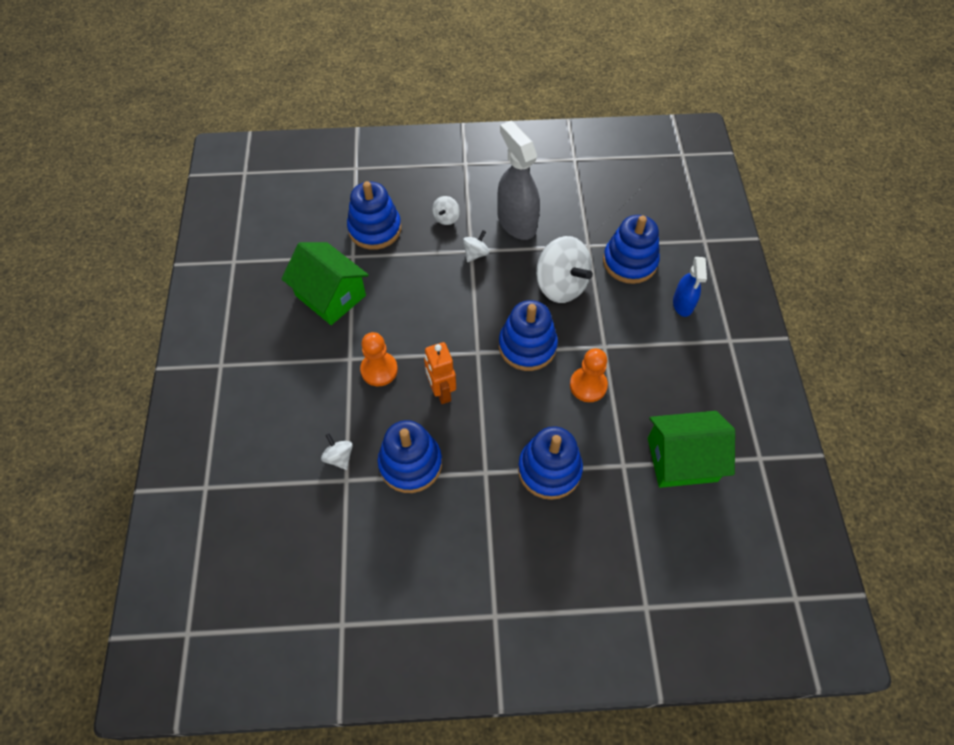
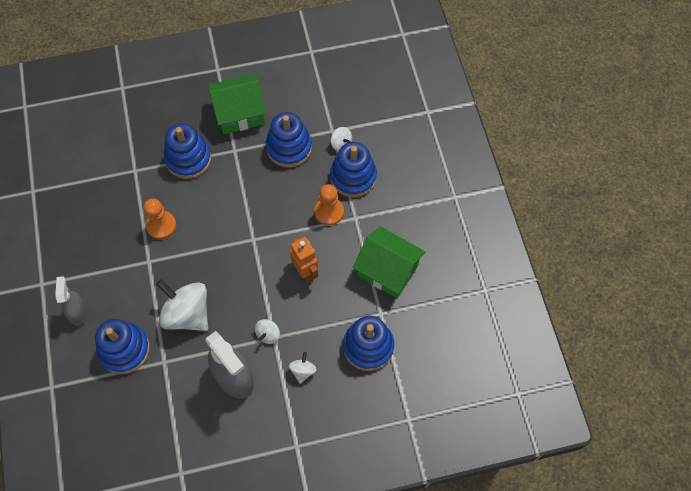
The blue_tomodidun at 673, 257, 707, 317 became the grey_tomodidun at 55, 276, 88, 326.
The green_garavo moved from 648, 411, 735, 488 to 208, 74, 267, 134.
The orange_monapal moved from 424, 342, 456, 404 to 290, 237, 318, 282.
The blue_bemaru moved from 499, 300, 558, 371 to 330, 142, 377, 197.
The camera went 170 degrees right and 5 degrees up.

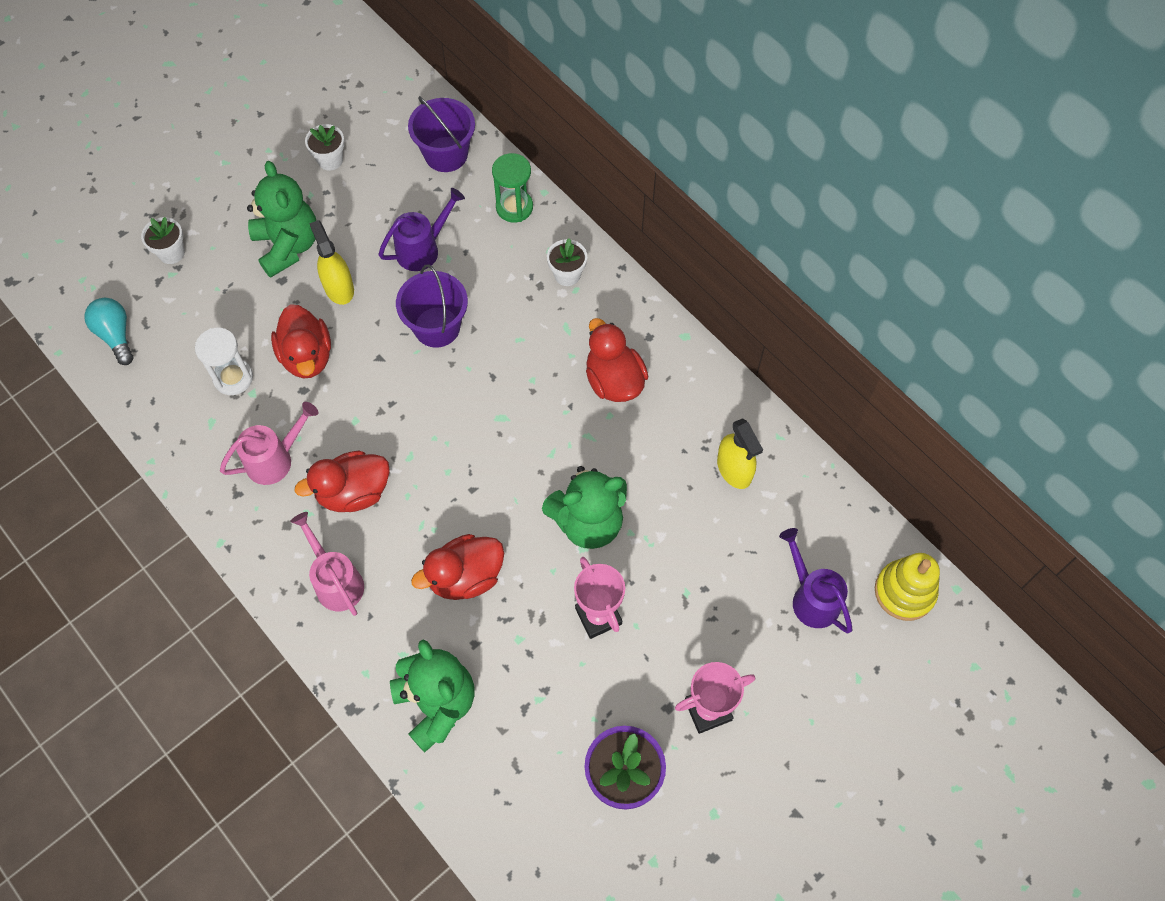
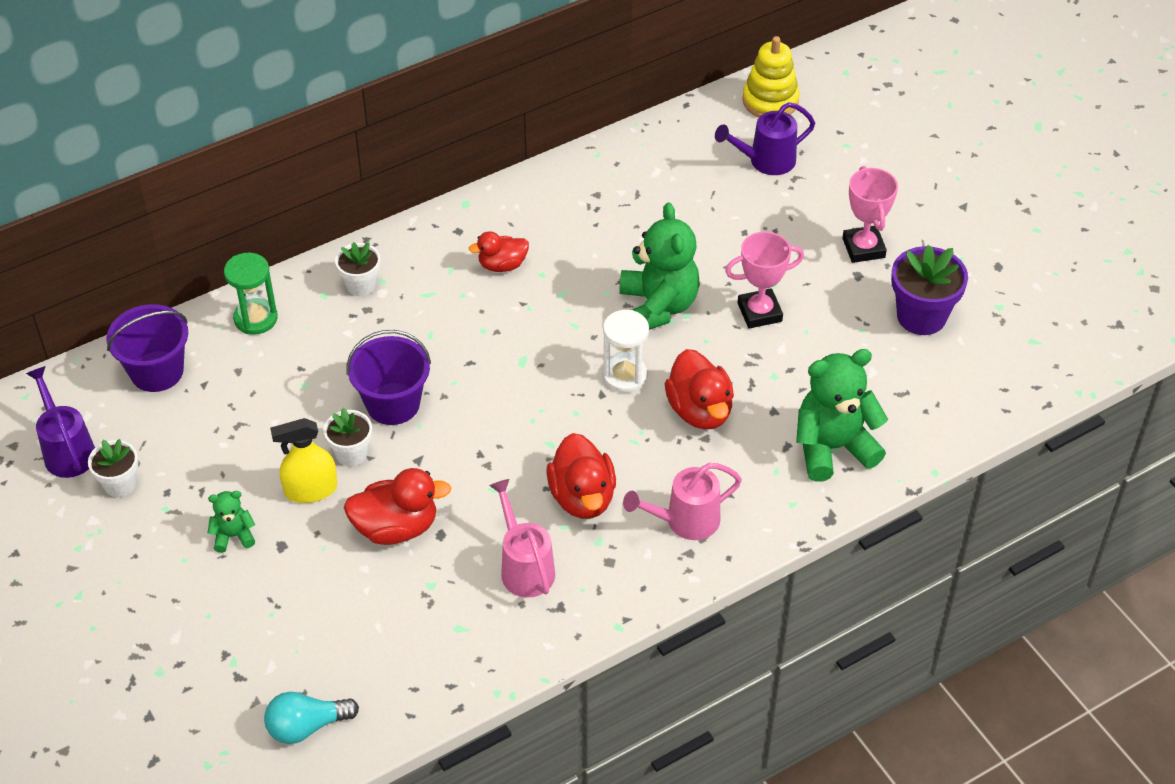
The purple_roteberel moved from 378, 188, 465, 271 to 26, 366, 95, 478.
The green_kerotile at 247, 161, 316, 278 changed to 0.48 times the size.
The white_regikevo moved from 141, 217, 185, 264 to 323, 408, 372, 466.
The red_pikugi at 586, 318, 649, 402 changed to 0.64 times the size.
The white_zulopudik moved from 195, 328, 253, 395 to 603, 310, 649, 393.
The yellow_tomodidun at 717, 418, 763, 489 disappeared.
The camera went 80 degrees left and 15 degrees down.

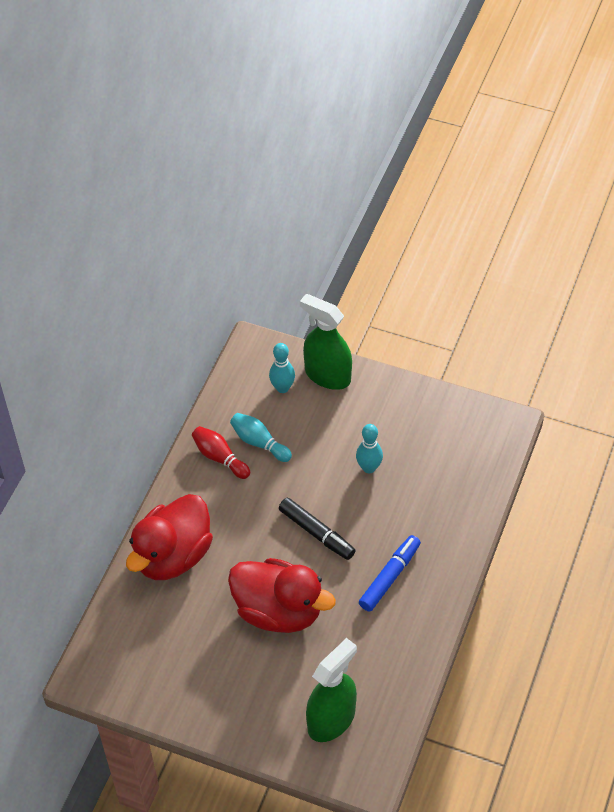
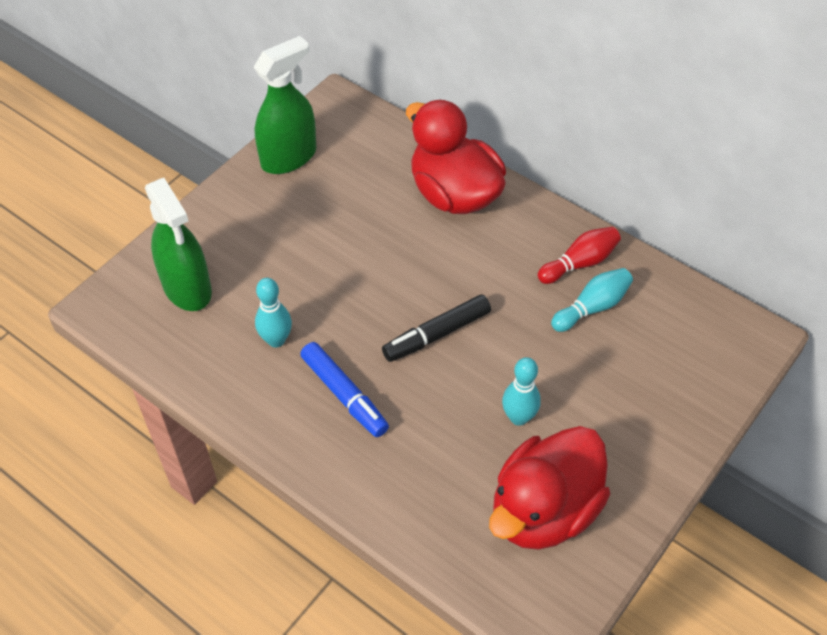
The green_tomodidun moved from 300, 294, 352, 390 to 254, 36, 316, 174.
The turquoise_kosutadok moved from 269, 343, 295, 393 to 255, 278, 292, 348.
The red_pikugi moved from 228, 558, 336, 633 to 489, 426, 610, 550.
The camera went 105 degrees right and 0 degrees up.

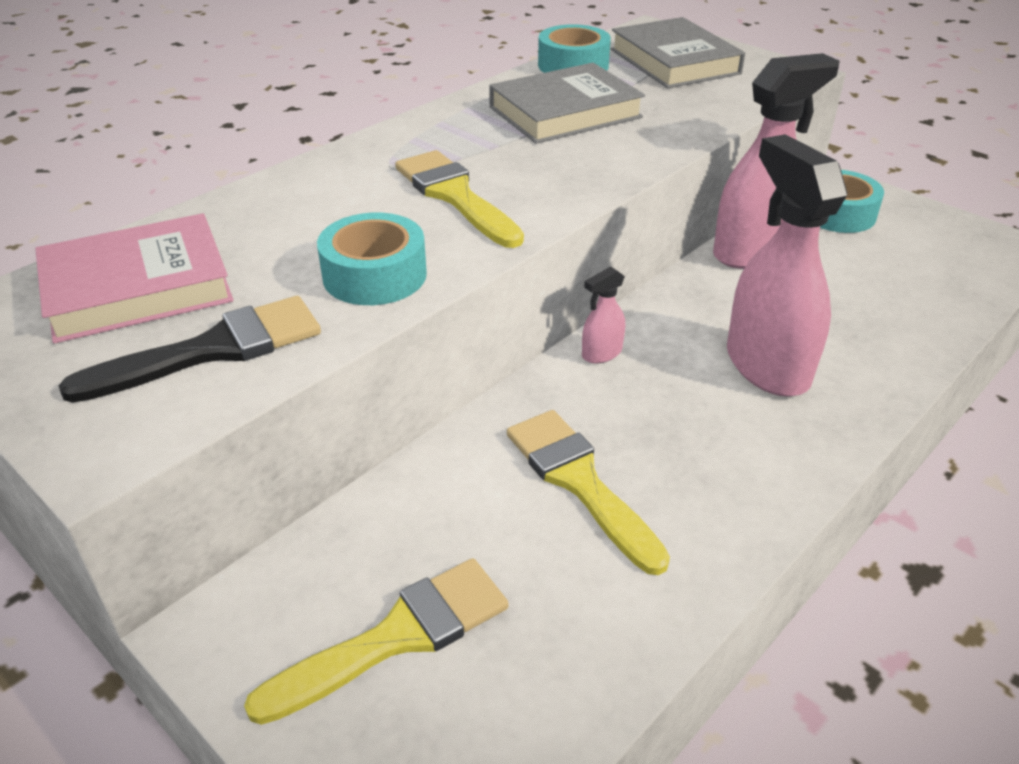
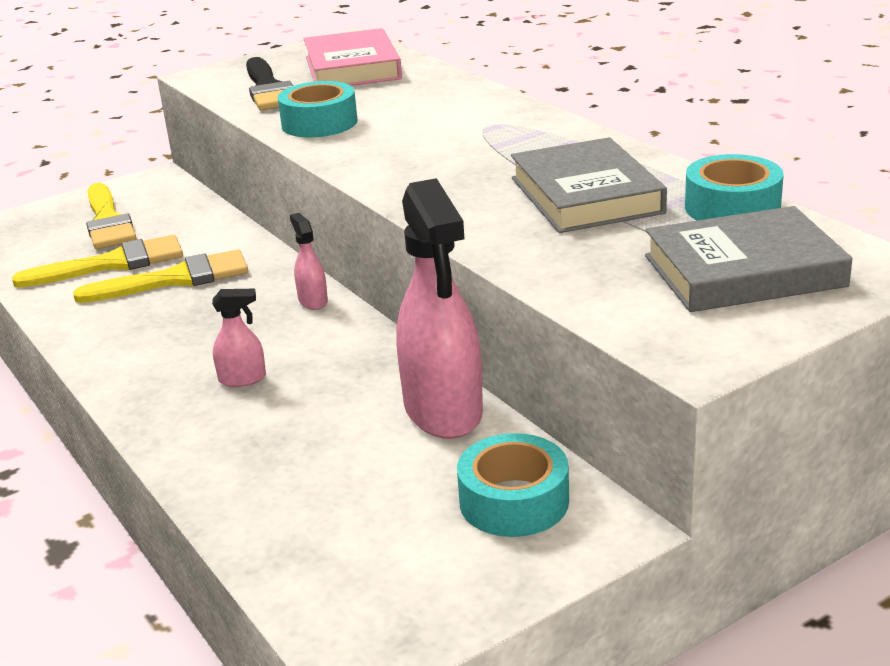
The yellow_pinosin moved from 395, 150, 524, 248 to 12, 235, 183, 288.
The pink_tomodidun at 727, 134, 847, 397 changed to 0.44 times the size.
The camera went 105 degrees right and 10 degrees down.

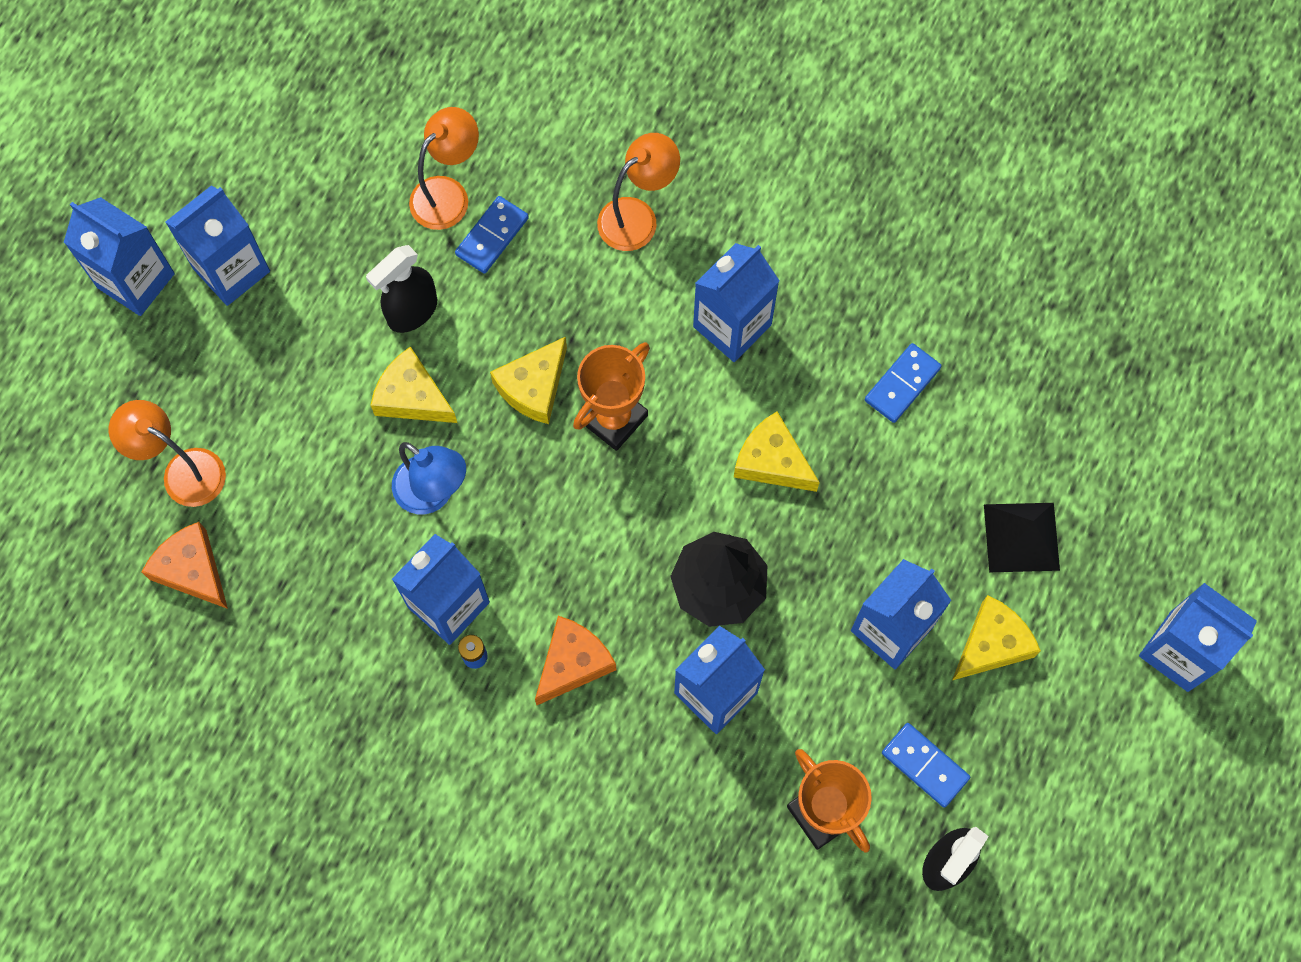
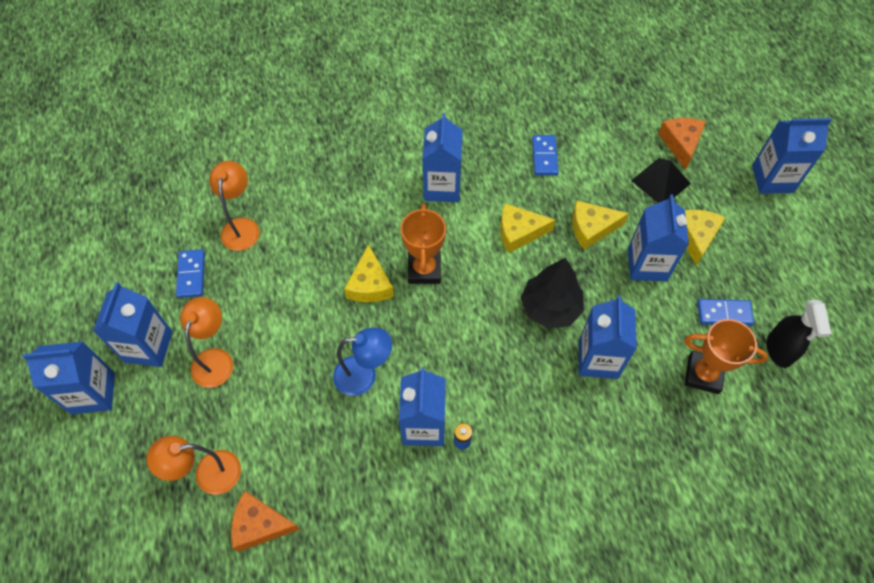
The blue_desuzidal moved from 455, 196, 529, 274 to 176, 249, 205, 298.
The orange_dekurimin moved from 597, 133, 680, 251 to 180, 297, 233, 388.
The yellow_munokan moved from 370, 347, 457, 423 to 572, 200, 629, 250.
The orange_munokan moved from 535, 616, 616, 705 to 658, 118, 706, 170.
The black_tomodidun at 366, 245, 437, 333 disappeared.
The camera went 40 degrees left and 10 degrees down.

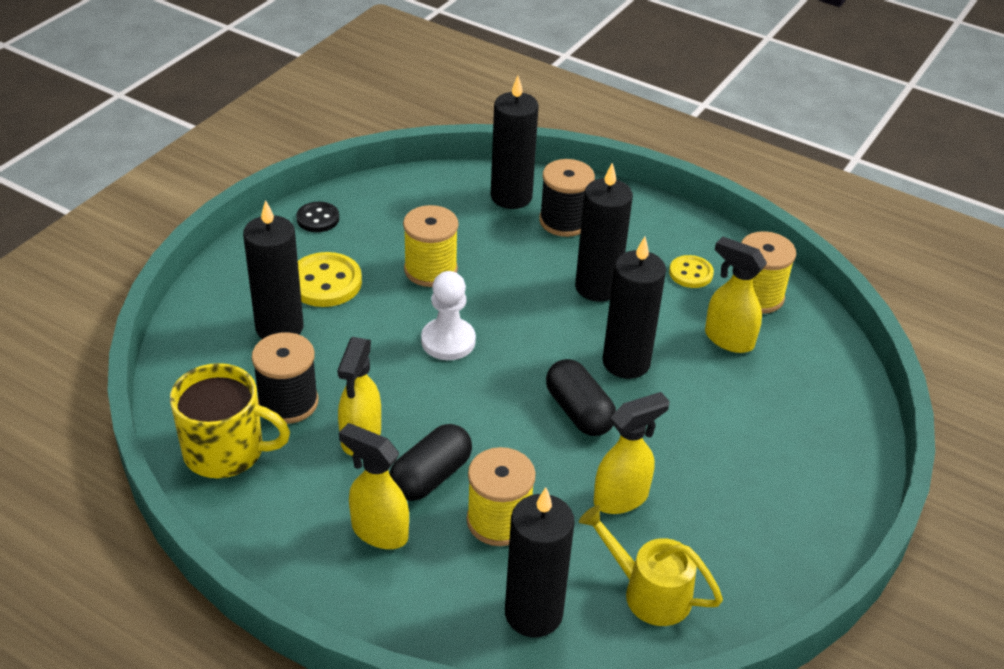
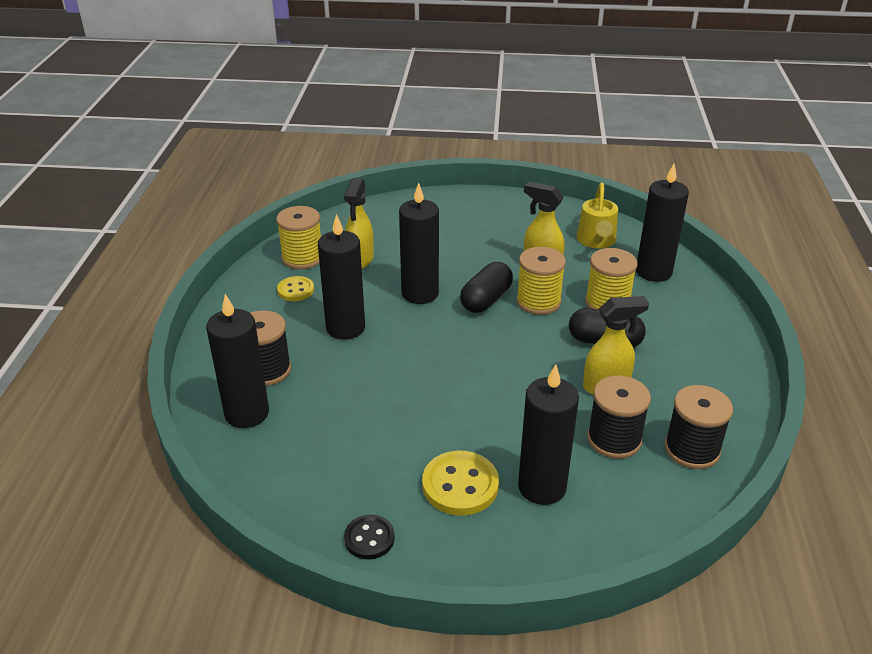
The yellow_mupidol moved from 403, 205, 459, 287 to 516, 247, 566, 315.
The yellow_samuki at 170, 363, 290, 478 was replaced by the black_mupidol at 664, 385, 733, 469.
The yellow_tomodidun at 339, 423, 409, 549 disappeared.
The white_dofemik at 421, 271, 476, 360 disappeared.
The camera went 115 degrees left and 5 degrees down.

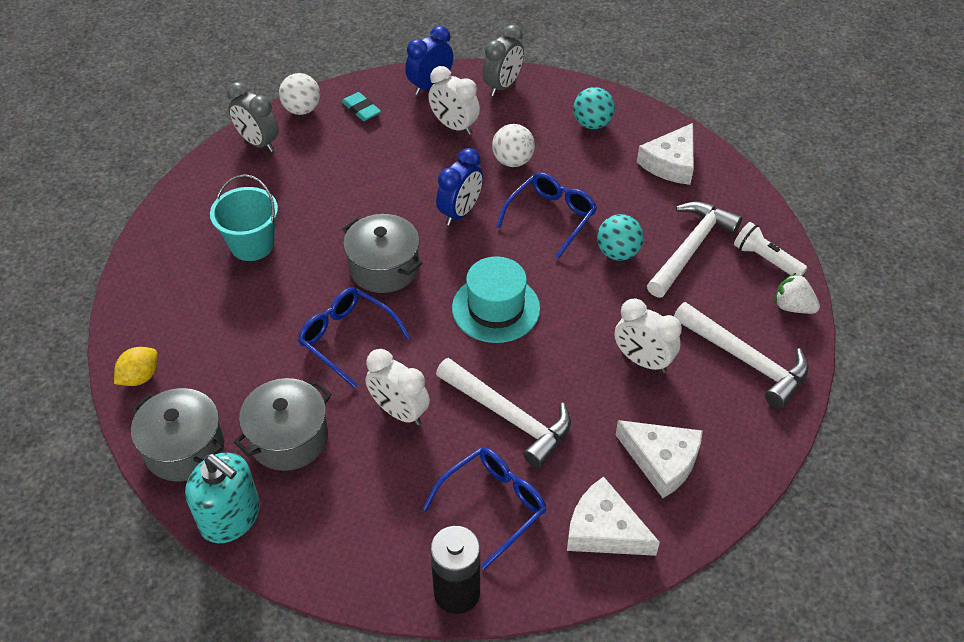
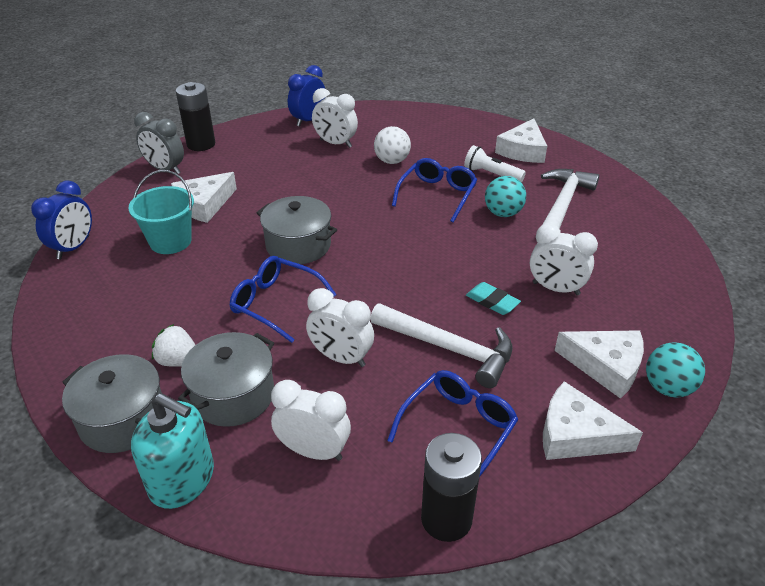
The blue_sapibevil moved from 436, 148, 483, 226 to 31, 181, 92, 259.
The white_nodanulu moved from 774, 273, 820, 314 to 152, 324, 195, 367.
The white_munokan at 171, 172, 237, 223 appeared.
The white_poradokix at 279, 73, 320, 115 was replaced by the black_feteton at 176, 82, 215, 151.
The white_sapibevil at 271, 380, 351, 461 appeared.
The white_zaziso moved from 734, 222, 807, 276 to 464, 145, 526, 182.
The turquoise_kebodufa moved from 342, 92, 381, 121 to 466, 282, 521, 315.
The turquoise_poradokix moved from 573, 87, 615, 129 to 646, 342, 705, 398.
The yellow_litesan at 114, 347, 158, 386 disappeared.
The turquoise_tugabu at 452, 256, 540, 343 disappeared.
The grey_sapibevil at 483, 25, 524, 96 disappeared.
The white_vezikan at 674, 302, 809, 408 disappeared.
The camera went 10 degrees left and 10 degrees down.

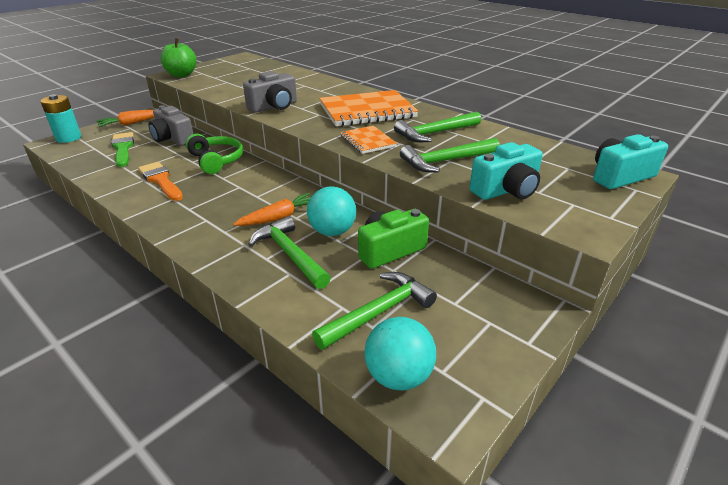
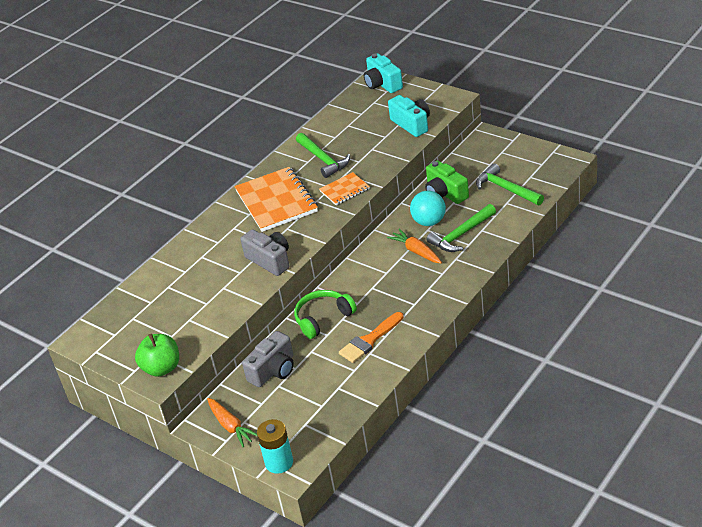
The green_pinosin at 111, 132, 134, 167 disappeared.
The turquoise_poradokix at 364, 317, 436, 391 disappeared.
The green_vezikan at 400, 138, 500, 173 disappeared.
The camera went 90 degrees left and 5 degrees up.

